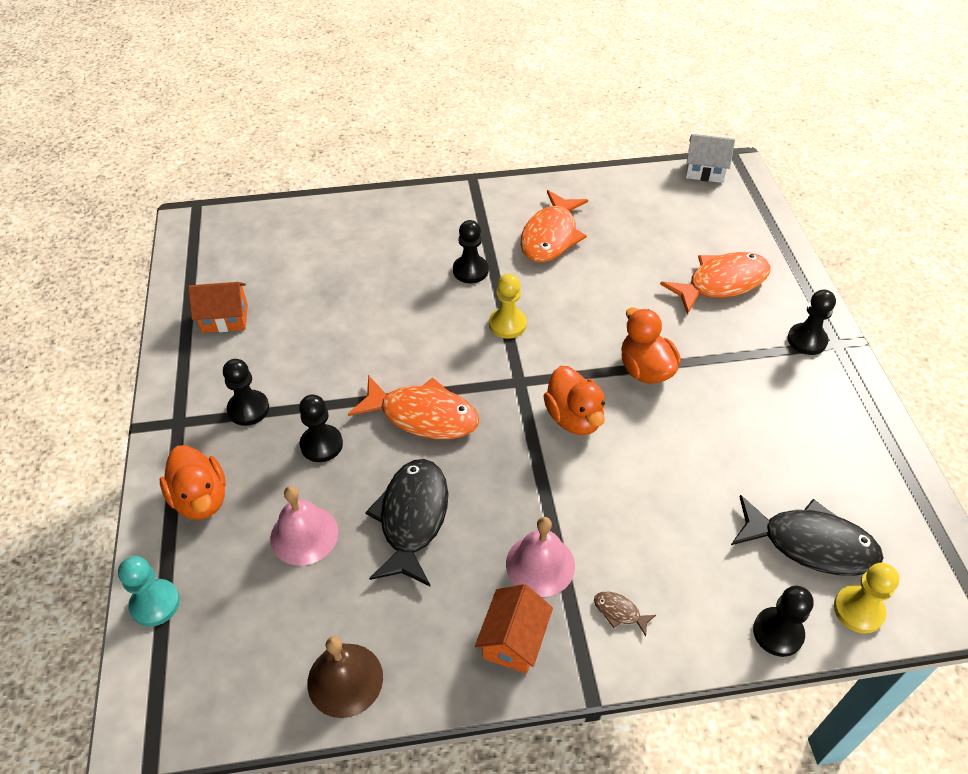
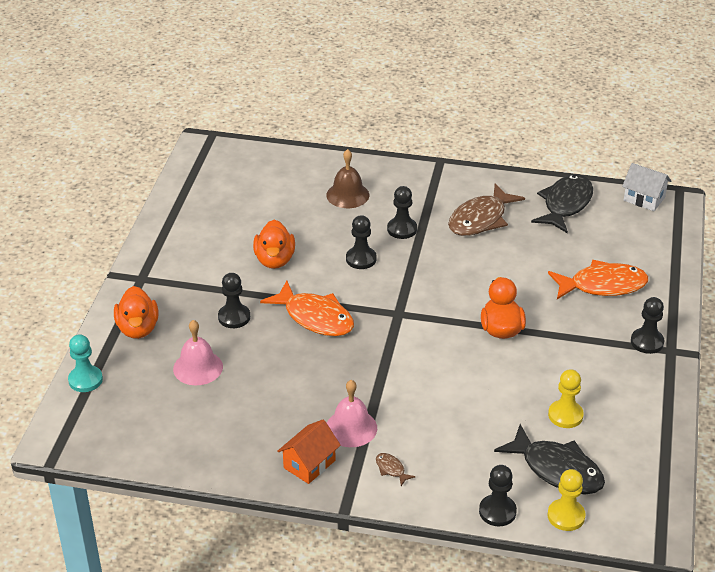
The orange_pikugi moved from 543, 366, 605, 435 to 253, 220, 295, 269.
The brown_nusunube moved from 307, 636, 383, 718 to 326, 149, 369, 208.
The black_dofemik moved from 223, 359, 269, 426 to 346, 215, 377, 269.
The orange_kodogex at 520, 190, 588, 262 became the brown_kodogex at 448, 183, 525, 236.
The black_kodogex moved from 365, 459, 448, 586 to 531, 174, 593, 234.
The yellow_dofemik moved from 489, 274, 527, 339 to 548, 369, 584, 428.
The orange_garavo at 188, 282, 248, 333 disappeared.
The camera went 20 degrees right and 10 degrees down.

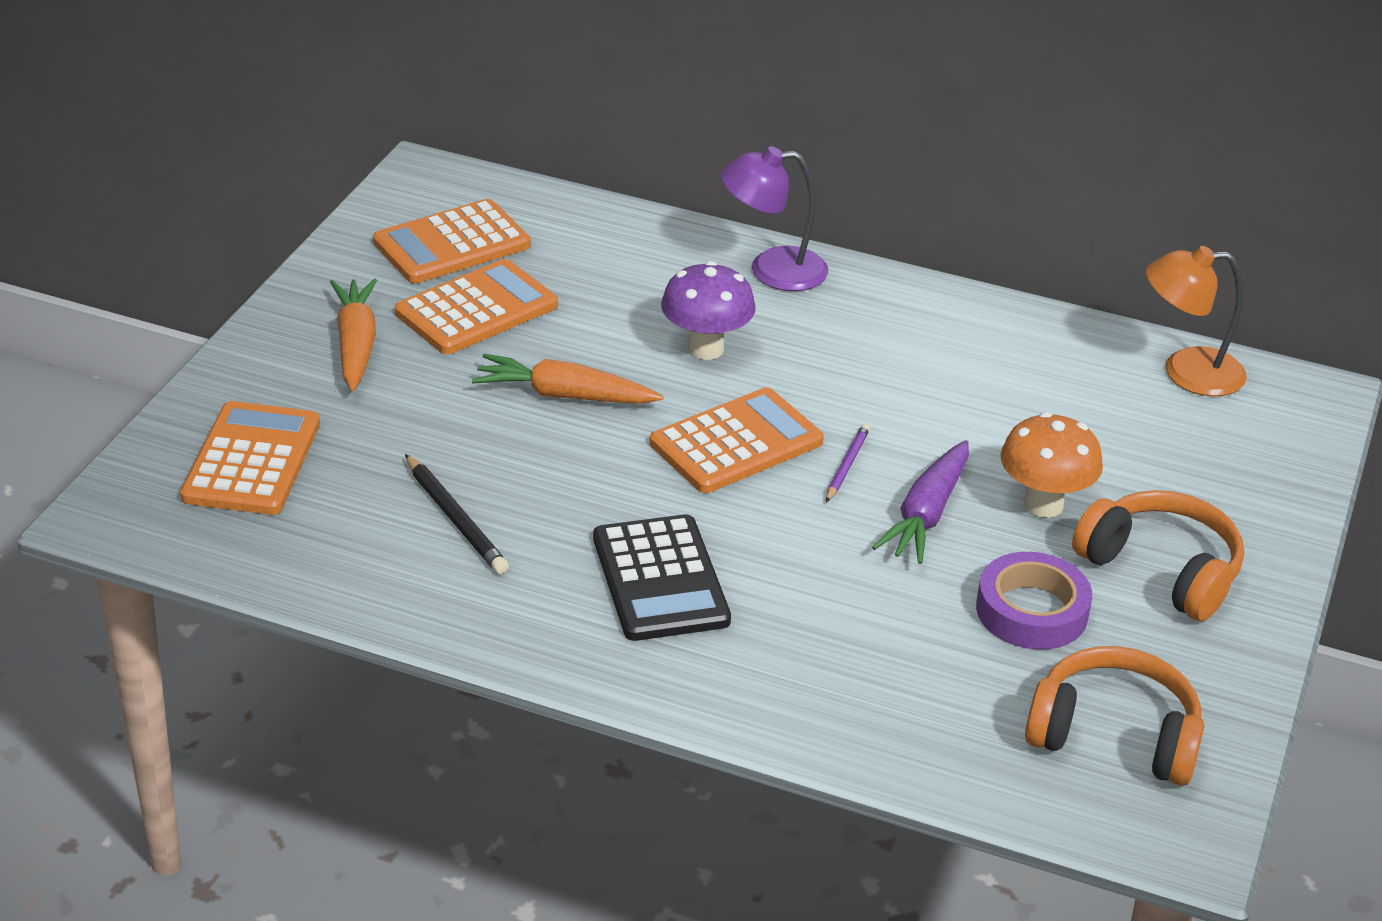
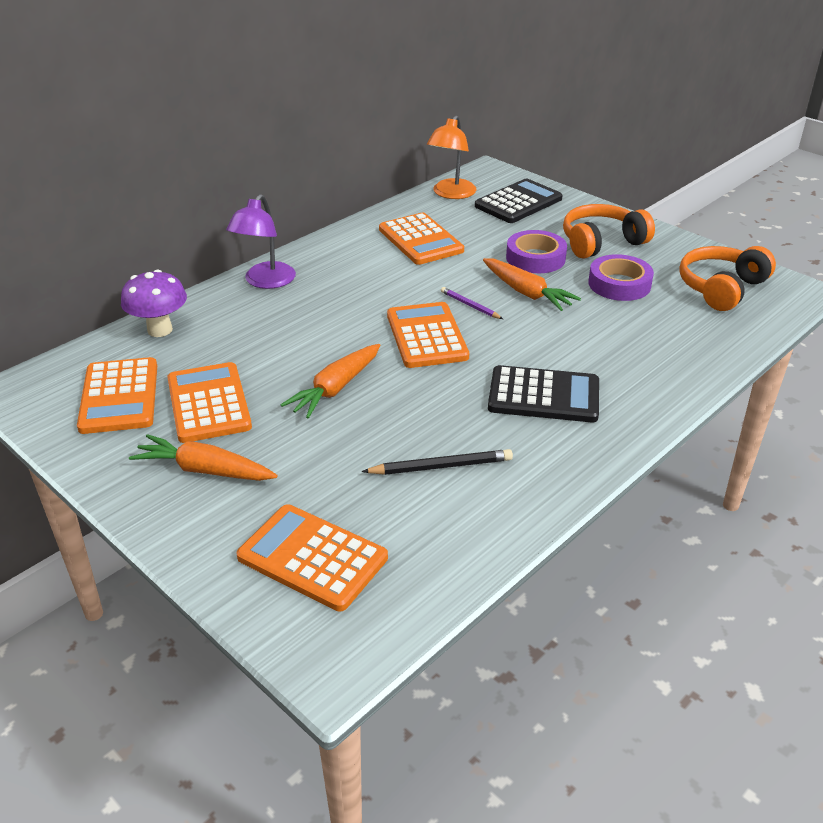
The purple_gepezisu moved from 661, 261, 756, 360 to 121, 270, 187, 337.
The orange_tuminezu at 379, 213, 464, 265 appeared.
The black_tuminezu at 475, 179, 563, 223 appeared.
The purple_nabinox at 872, 440, 969, 564 became the orange_nabinox at 483, 258, 581, 311.
The orange_gepezisu at 1000, 412, 1103, 518 was replaced by the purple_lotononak at 506, 230, 567, 273.
The camera went 65 degrees left and 0 degrees up.

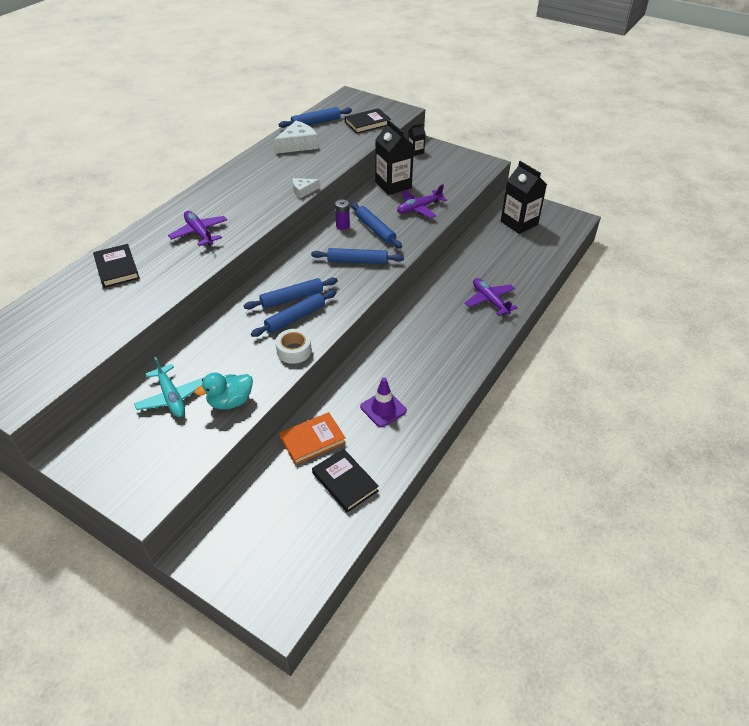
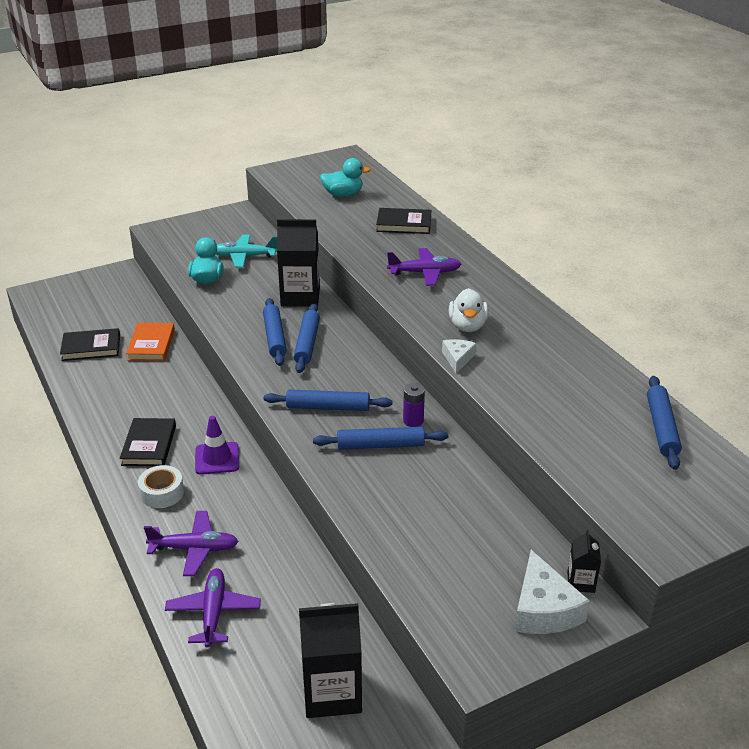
The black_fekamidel moved from 345, 108, 391, 134 to 120, 418, 176, 466.
The white_lotononak moved from 276, 329, 312, 364 to 138, 465, 184, 508.
The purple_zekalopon moved from 397, 184, 447, 218 to 165, 568, 261, 648.
The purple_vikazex moved from 360, 378, 407, 427 to 195, 416, 239, 475.
The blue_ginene at 311, 248, 404, 264 turned 60 degrees clockwise.
The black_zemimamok moved from 375, 120, 414, 195 to 277, 219, 320, 307.
The turquoise_pikugi at 320, 158, 371, 197 appeared.
The white_pikugi at 449, 288, 489, 332 appeared.
The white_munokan moved from 274, 121, 318, 154 to 515, 550, 590, 634.
The camera went 120 degrees right and 10 degrees down.

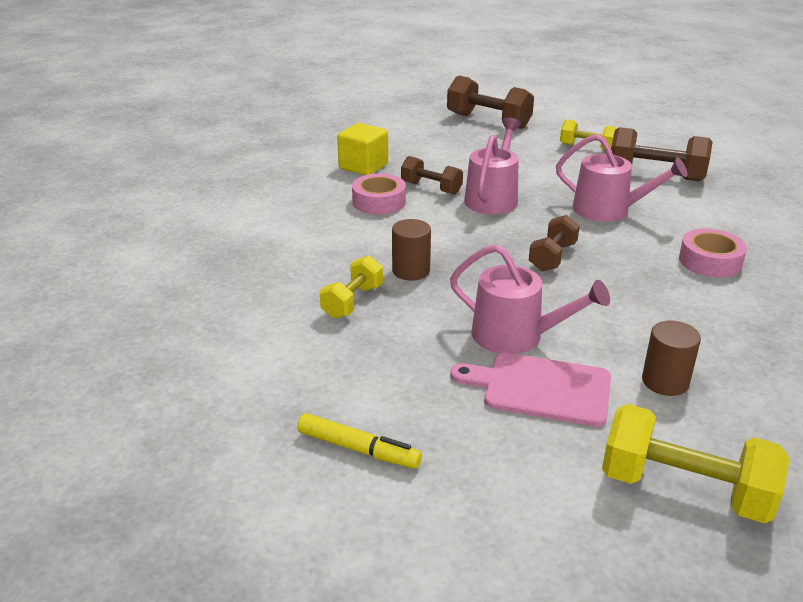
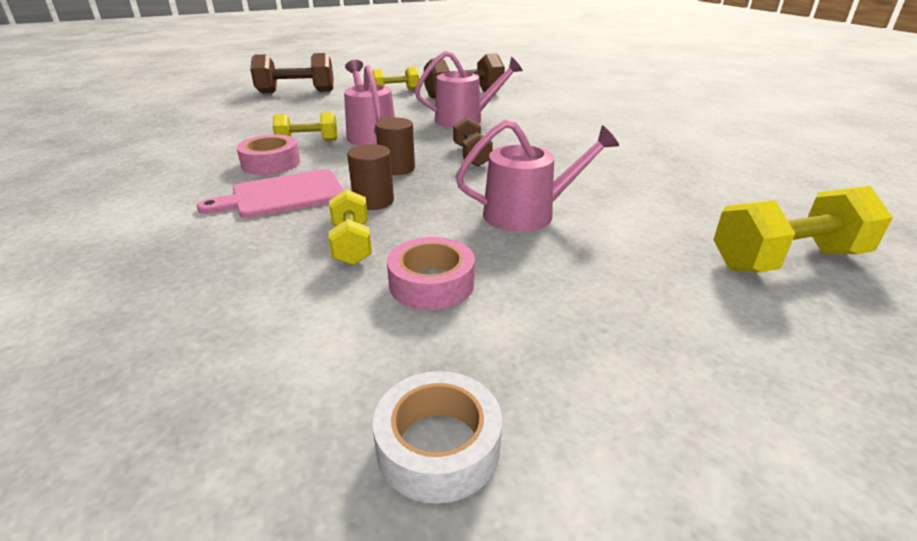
The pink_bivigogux moved from 450, 353, 611, 427 to 197, 169, 344, 218.
The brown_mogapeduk at 401, 156, 463, 195 became the yellow_mogapeduk at 272, 112, 337, 141.
The white_lotononak at 373, 371, 502, 504 appeared.
The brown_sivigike moved from 642, 320, 701, 396 to 375, 118, 415, 175.
The pink_lotononak moved from 679, 229, 747, 278 to 387, 237, 475, 310.
The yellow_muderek at 297, 413, 422, 469 disappeared.
The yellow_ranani at 337, 123, 388, 175 disappeared.
The camera went 40 degrees left and 0 degrees up.

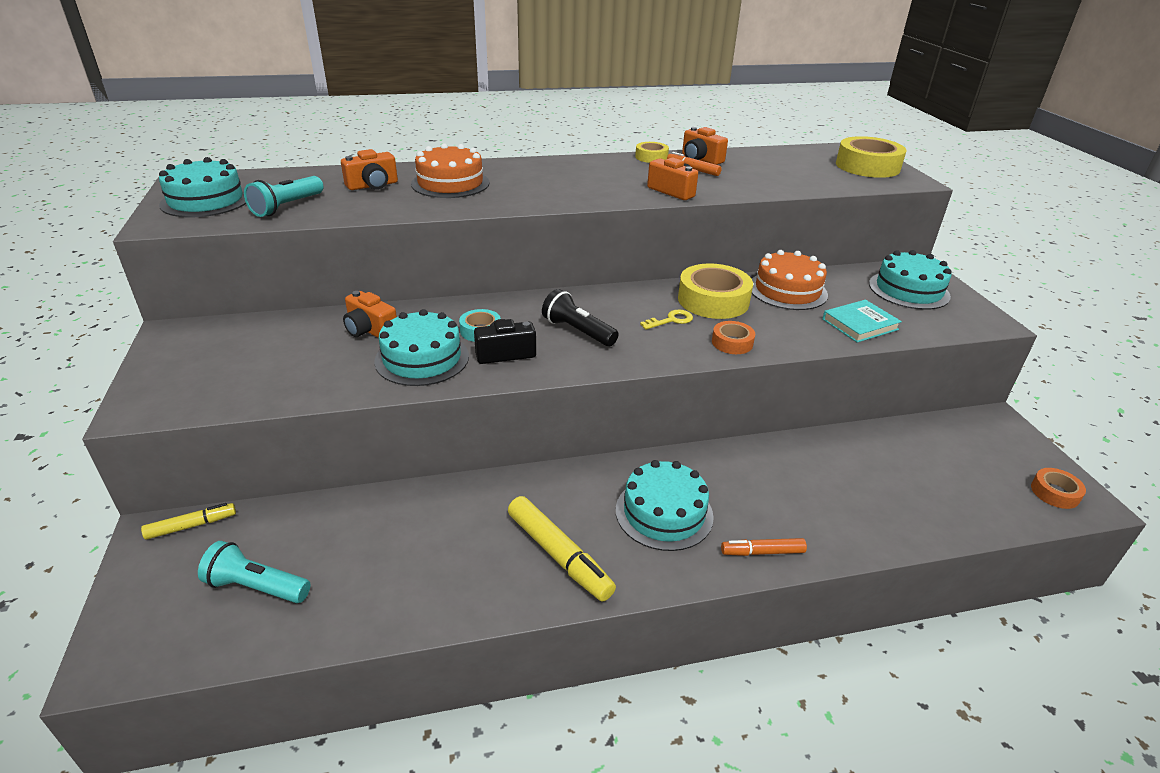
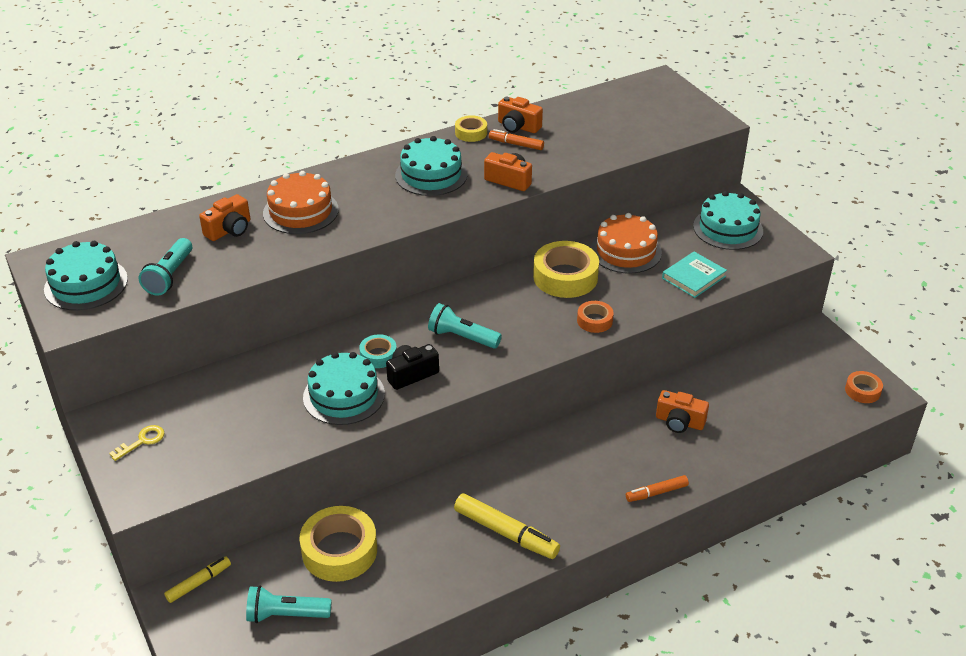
The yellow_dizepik moved from 640, 310, 693, 330 to 109, 425, 165, 461.
The yellow_lotononak moved from 836, 136, 907, 178 to 299, 506, 377, 582.
The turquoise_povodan moved from 616, 460, 714, 551 to 395, 136, 467, 196.
The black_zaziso at 542, 289, 619, 346 became the turquoise_zaziso at 428, 303, 502, 349.
The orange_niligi moved from 343, 291, 397, 338 to 656, 390, 709, 433.
The camera went 15 degrees left and 5 degrees up.

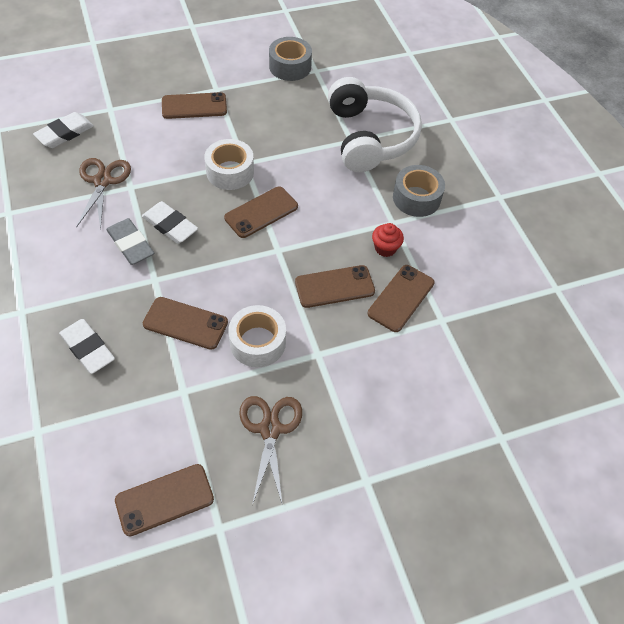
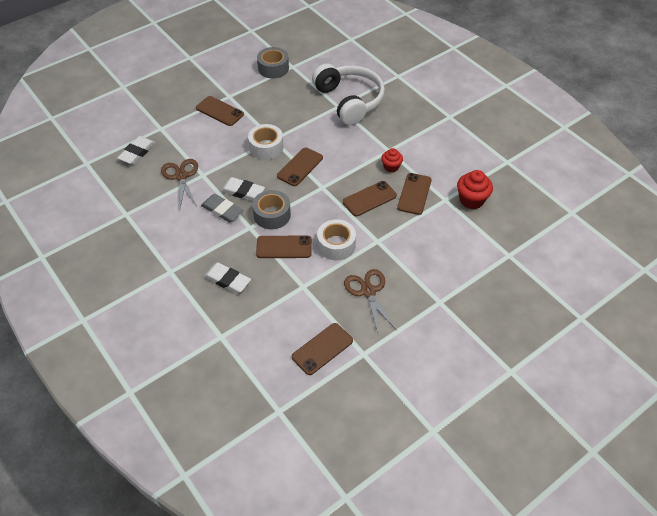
The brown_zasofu at 162, 92, 227, 119 turned 60 degrees clockwise.
The grey_lotononak moved from 393, 165, 445, 217 to 252, 190, 291, 229.
The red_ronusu at 457, 170, 493, 209 appeared.
The camera went 15 degrees left and 5 degrees down.

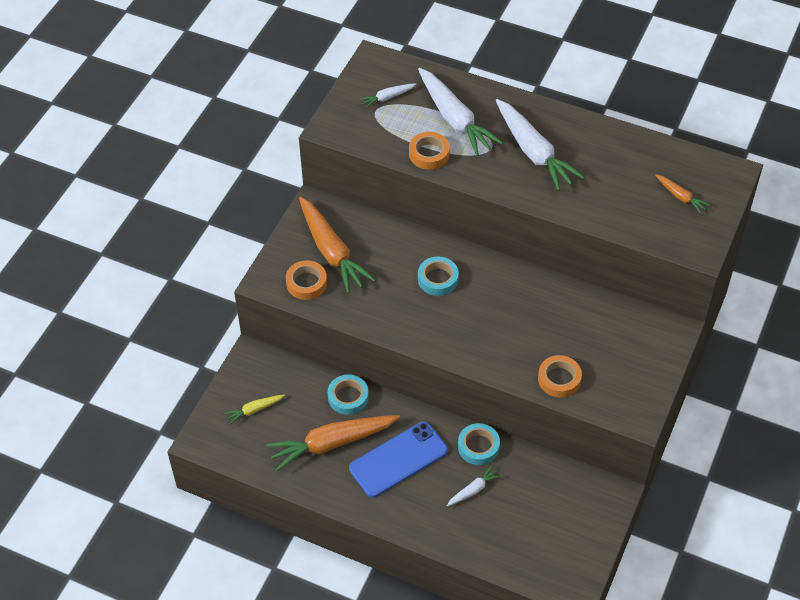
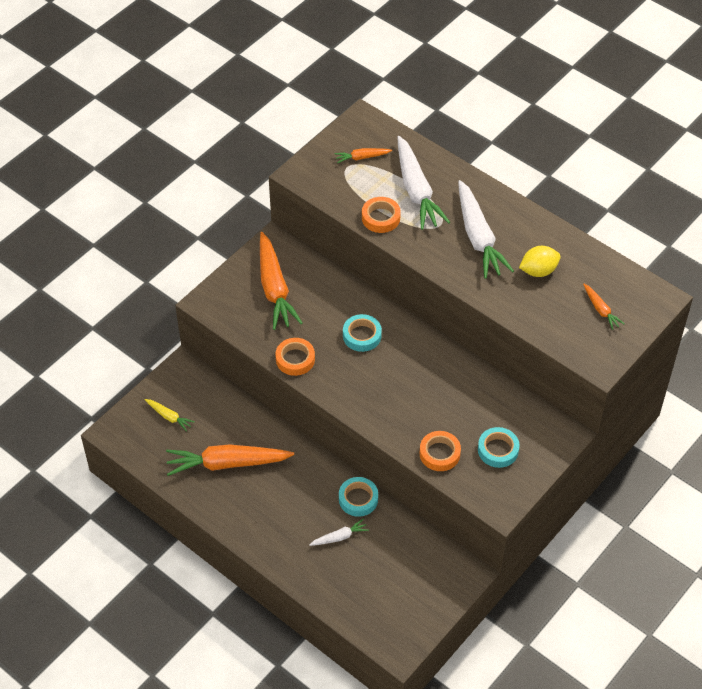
The yellow_nabinox at 224, 395, 285, 425 turned 135 degrees counterclockwise.
The orange_lotononak moved from 286, 260, 327, 300 to 275, 338, 315, 376.
The white_nabinox at 359, 83, 416, 109 became the orange_nabinox at 335, 148, 392, 164.
The turquoise_lotononak moved from 328, 374, 369, 415 to 478, 427, 519, 468.
The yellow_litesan at 519, 246, 561, 277 appeared.
The blue_zasofu at 349, 421, 448, 498 disappeared.
The camera went 15 degrees right and 0 degrees up.

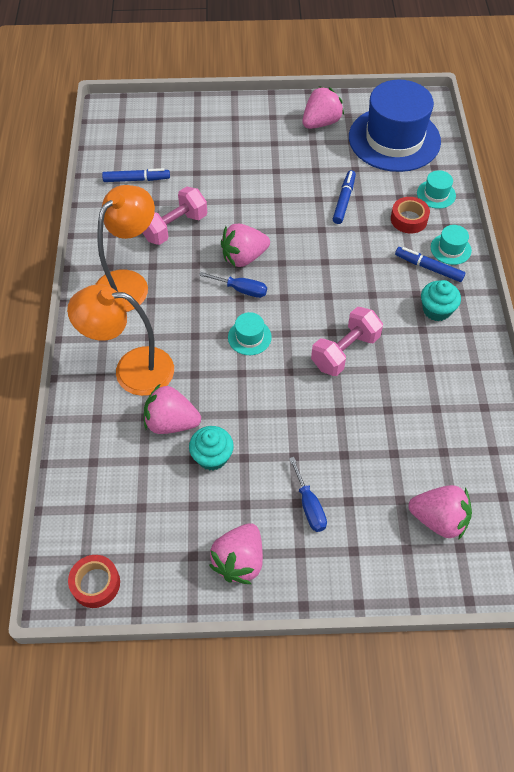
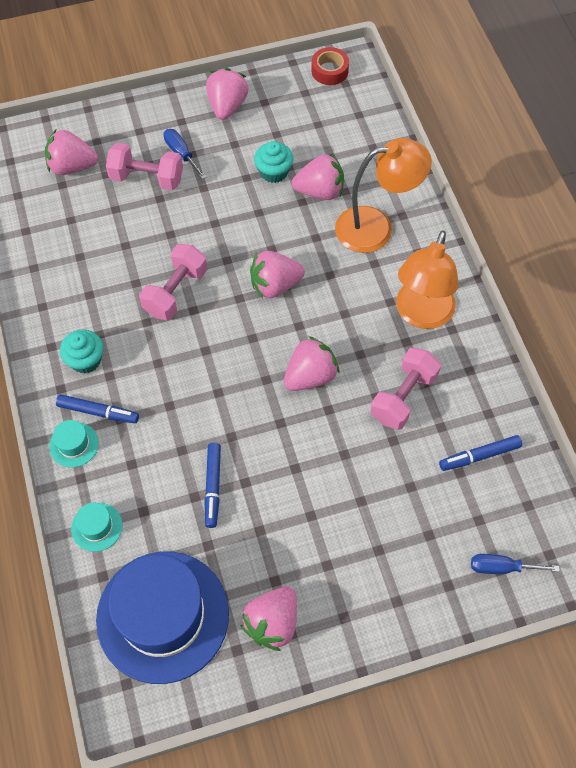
The pink_mogapeduk at 106, 143, 183, 190 appeared.
The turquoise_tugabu at 228, 312, 272, 355 was replaced by the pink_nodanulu at 250, 251, 305, 299.
The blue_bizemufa moved from 199, 272, 267, 298 to 471, 554, 560, 574.
The red_lotononak at 391, 197, 430, 234 disappeared.
The camera went 165 degrees right and 5 degrees up.

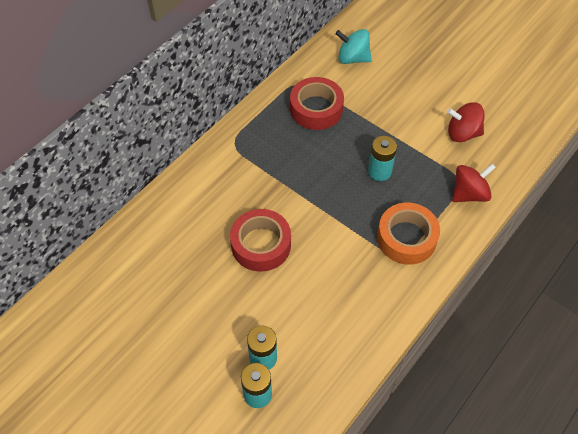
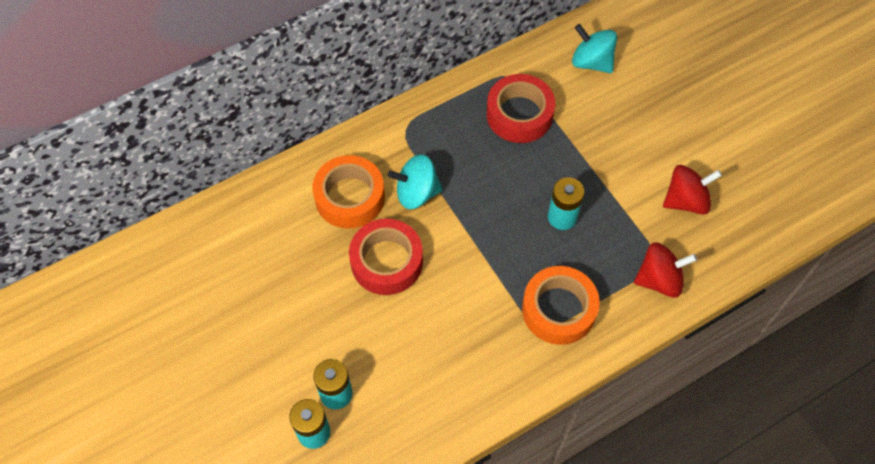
The orange_lotononak at 313, 155, 385, 229 appeared.
The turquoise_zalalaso at 388, 154, 443, 209 appeared.
The red_zalalaso at 447, 103, 485, 142 turned 135 degrees clockwise.
The camera went 20 degrees right and 5 degrees up.

